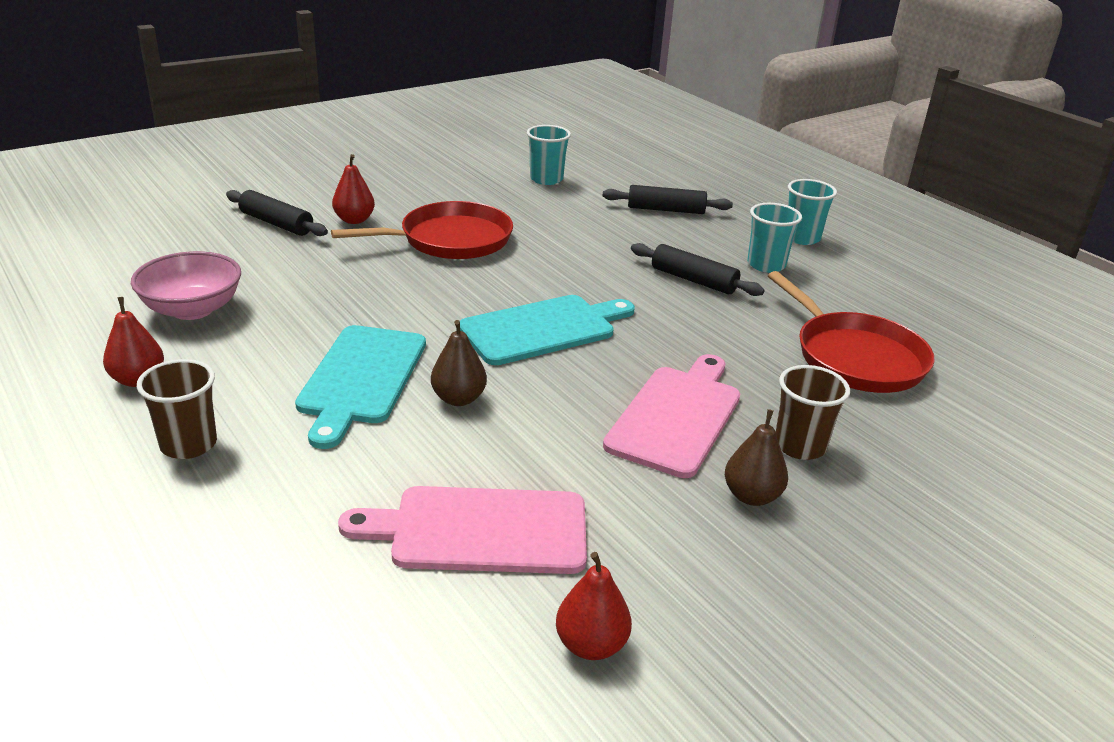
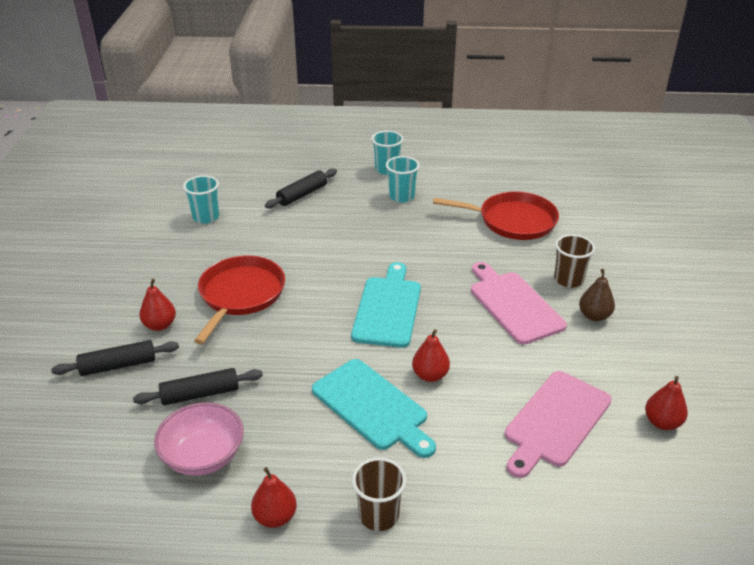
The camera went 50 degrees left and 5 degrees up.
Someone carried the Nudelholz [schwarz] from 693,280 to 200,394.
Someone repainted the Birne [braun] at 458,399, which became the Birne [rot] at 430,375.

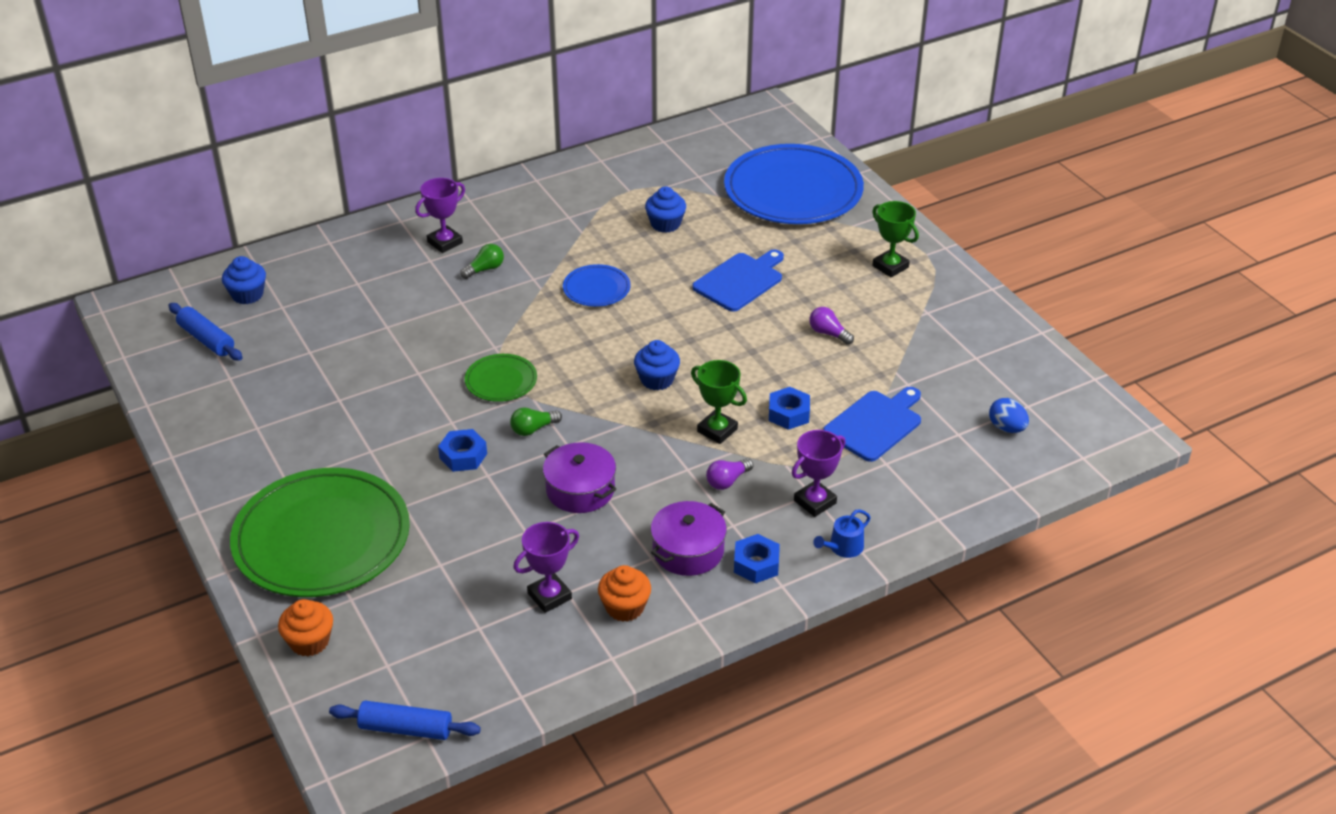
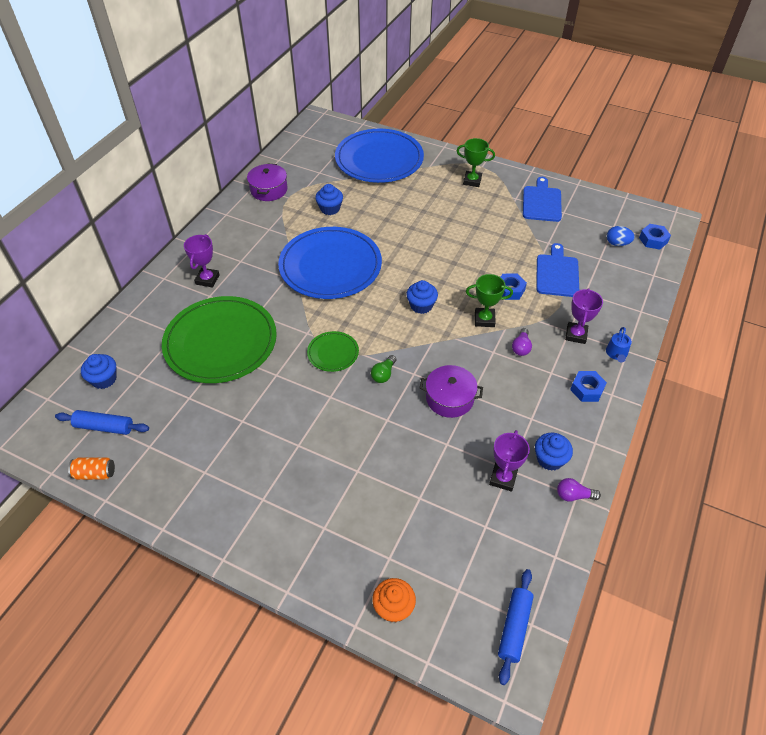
The camera went 35 degrees left and 10 degrees up.
Someone took away the Glühbirne [grün] at 485,269.
Someone carried the Schneidebrett [blau] from 740,281 to 542,202.
Someone scaled the Teller [blau] at 596,288 by 2.21.
Someone carried the Glühbirne [lila] from 828,333 to 573,495.
Someone carried the Sechskantmutter [blau] from 463,456 to 653,240.
Someone carried the Teller [grün] from 322,538 to 220,342.
Someone carried the Kochtopf [lila] from 688,550 to 269,190.
Someone repainted the Muffin [orange] at 625,607, which became the Muffin [blau] at 550,459.
Someone rotated the Nudelholz [blau] at 406,728 by 45 degrees counterclockwise.
Someone put down the Dose [orange] at 95,473.

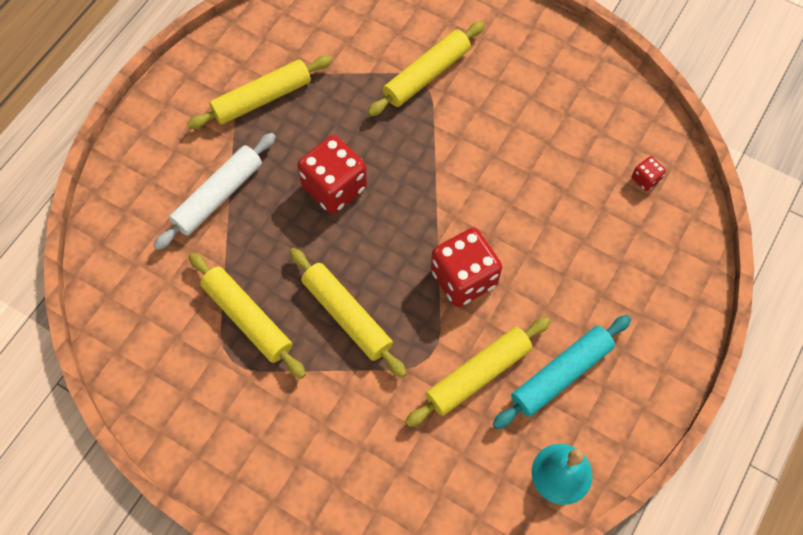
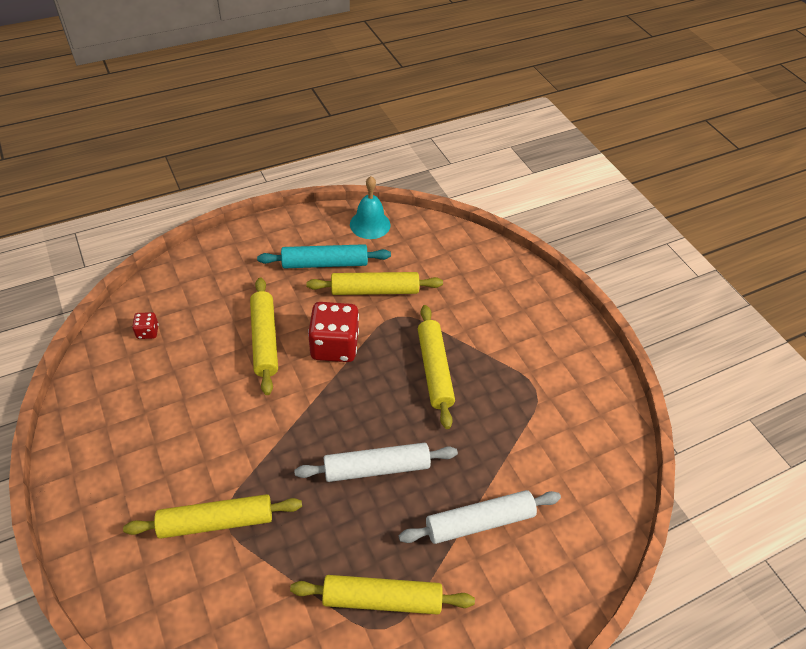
The camera went 150 degrees left and 15 degrees down.
Someone swapped the Spielwürfel [rot] at 334,187 for the Nudelholz [weiß] at 376,467.
Someone carried the Nudelholz [gelb] from 247,318 to 265,340.

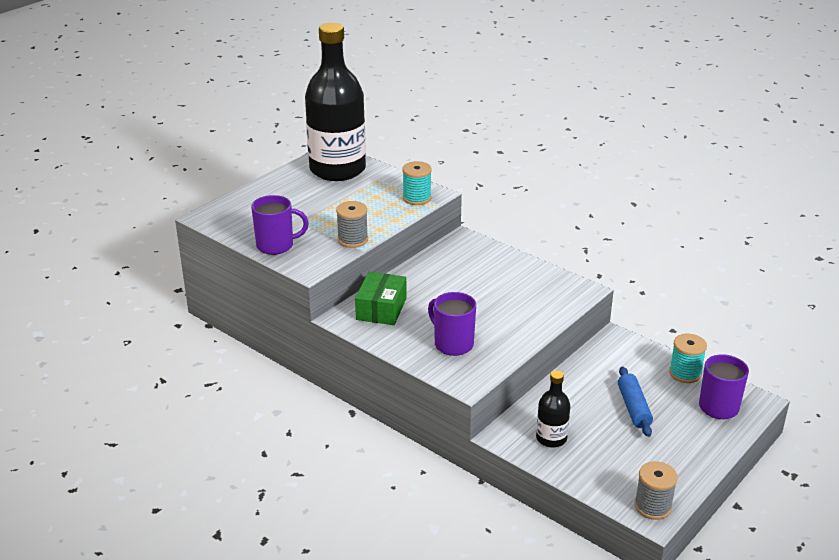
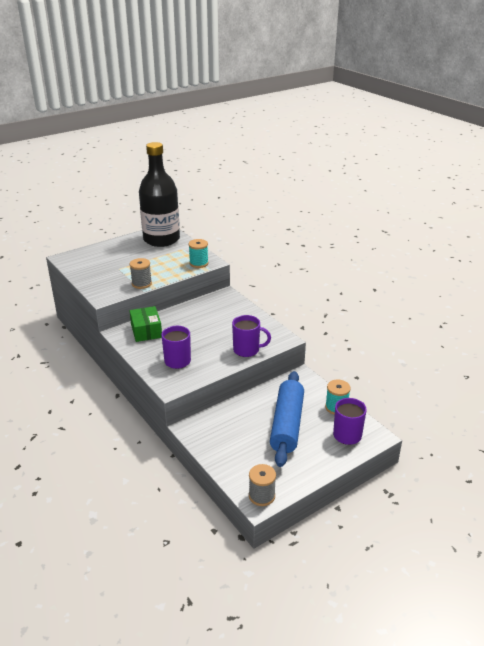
The camera went 15 degrees right and 0 degrees up.
Someone carried the Tasse [lila] from 276,245 to 247,350.
Someone rotated the Schachtel [grün] at 381,309 by 45 degrees counterclockwise.
Someone scaled the Nudelholz [blau] at 634,408 by 1.85.
Someone took away the Flasche [schwarz] at 551,438.

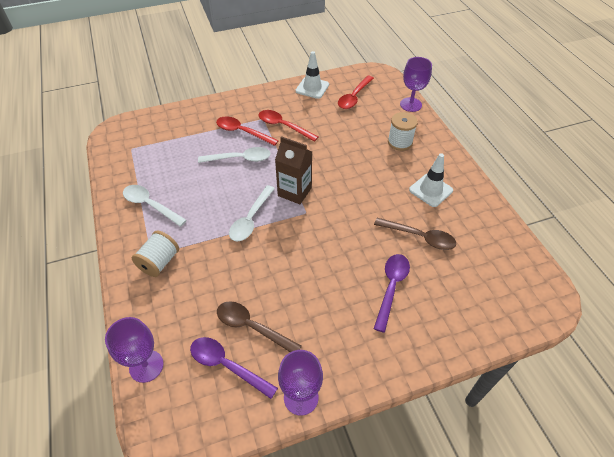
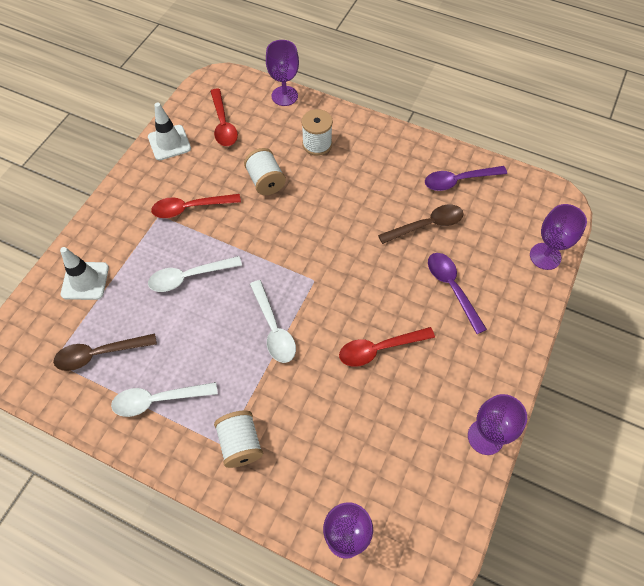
The camera went 45 degrees left and 10 degrees up.
Someone carried the Löffel [rot] from 242,132 to 379,349.
Someone took away the Getränkekarton [braun] at 294,192.
Someone rotated the Löffel [weiß] at 240,159 by 150 degrees counterclockwise.
Someone carried the Leitkegel [weiß] from 430,190 to 85,281.
Someone carried the Löffel [braun] from 252,327 to 99,354.
Someone carried the Löffel [lila] from 227,365 to 458,181.
Someone put down the Garnrolle [weiß] at 266,181.
Someone put down the Kelch [lila] at 545,256.

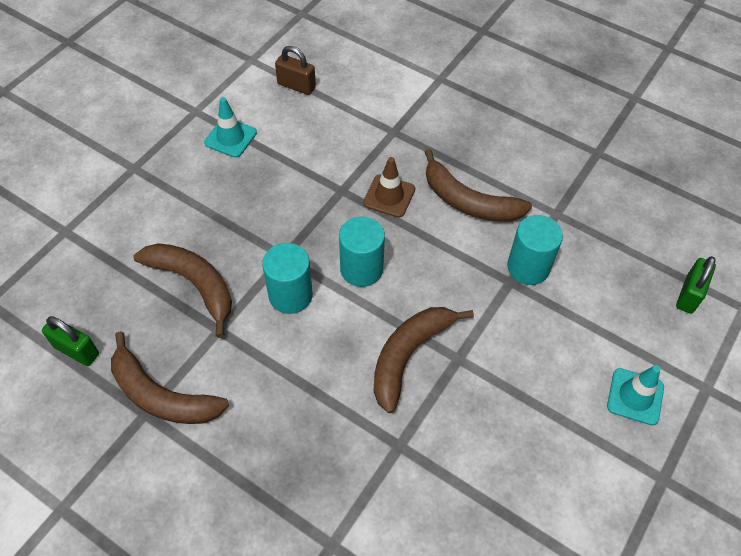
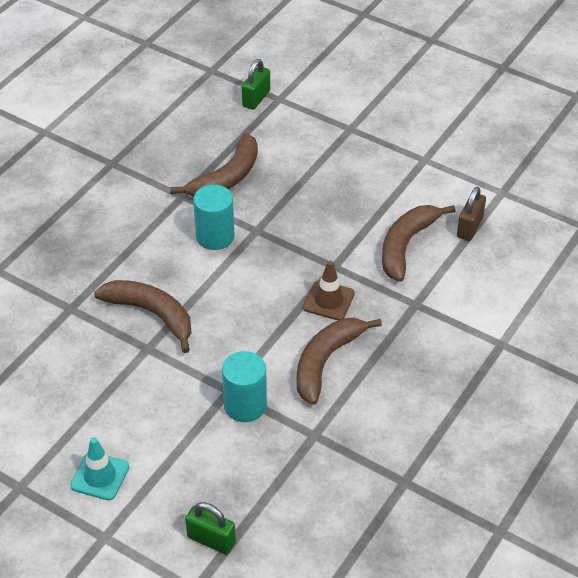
The camera went 90 degrees right and 10 degrees down.
Someone took away the Leitkegel [türkis] at 230,138.
Someone took away the Vollzylinder [türkis] at 361,269.
Someone carried the Vorhängeschloss [grün] from 76,350 to 256,99.
Someone carried the Banane [braun] from 162,395 to 406,245.

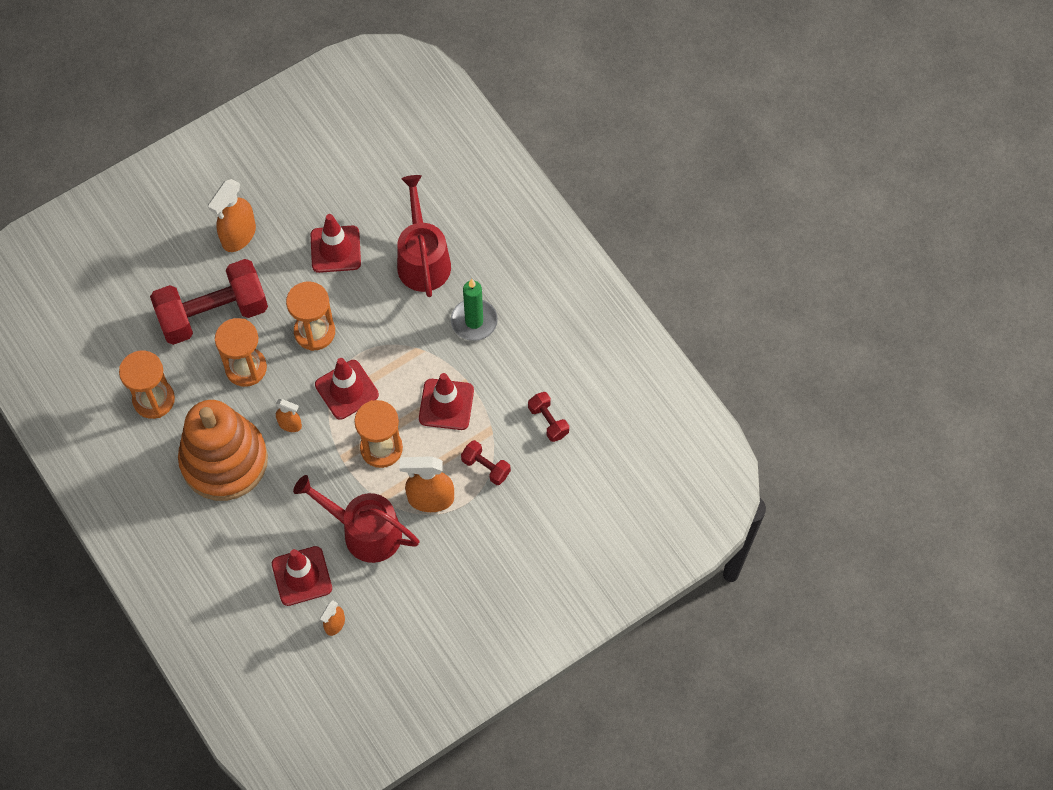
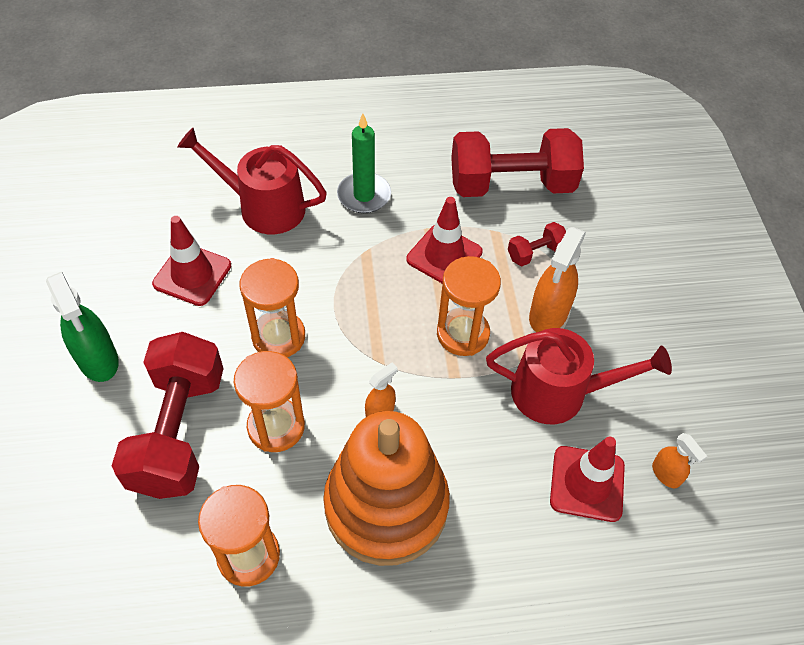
The camera went 65 degrees left and 10 degrees down.
Someone repainted the Sprühflasche [orange] at 238,236, which became the Sprühflasche [grün] at 98,360.
Someone took away the Leitkegel [rot] at 346,390.
Someone scaled the Hantel [rot] at 548,421 by 2.29.
Someone rotated the Gießkanne [rot] at 365,531 by 135 degrees counterclockwise.

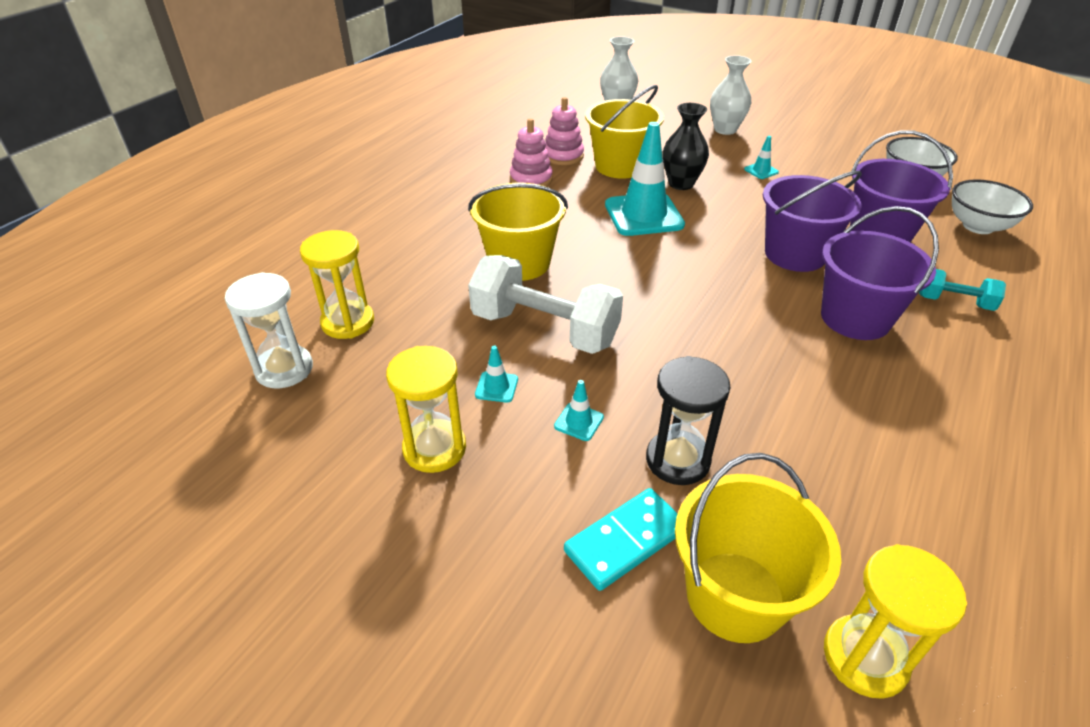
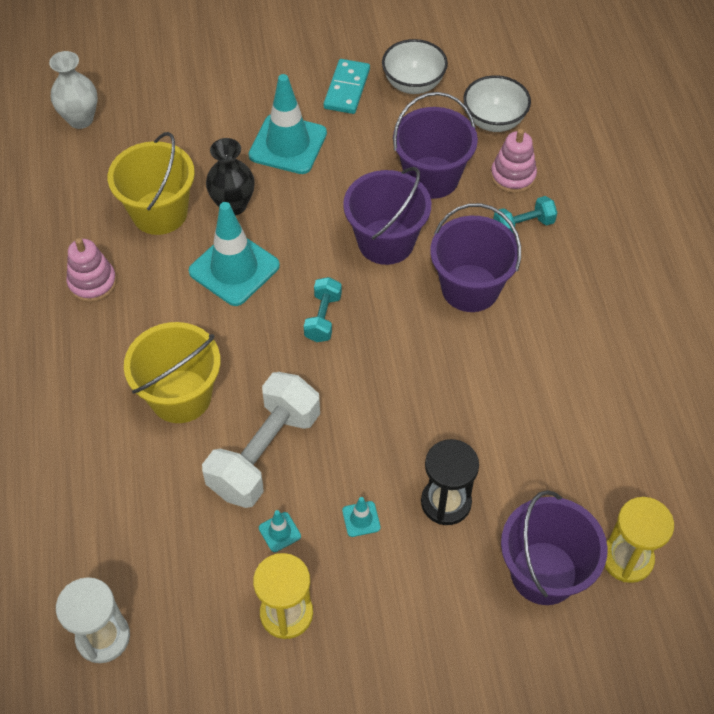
The camera went 40 degrees left and 15 degrees up.
Someone took away the Vase [weiß] at 725,130.
Someone carried the Stapelspielzeug [rosa] from 563,156 to 513,176.
Someone scaled the Leitkegel [türkis] at 761,171 by 2.38.
Someone took away the Sanduhr [gelb] at 348,322.
Someone rotated the Hantel [weiß] at 544,329 by 45 degrees counterclockwise.
Someone repainted the Eimer [gelb] at 735,596, which became the Eimer [lila] at 544,573.
Someone carried the Dominostein [türkis] from 625,540 to 346,89.
Someone put down the Hantel [türkis] at 323,318.

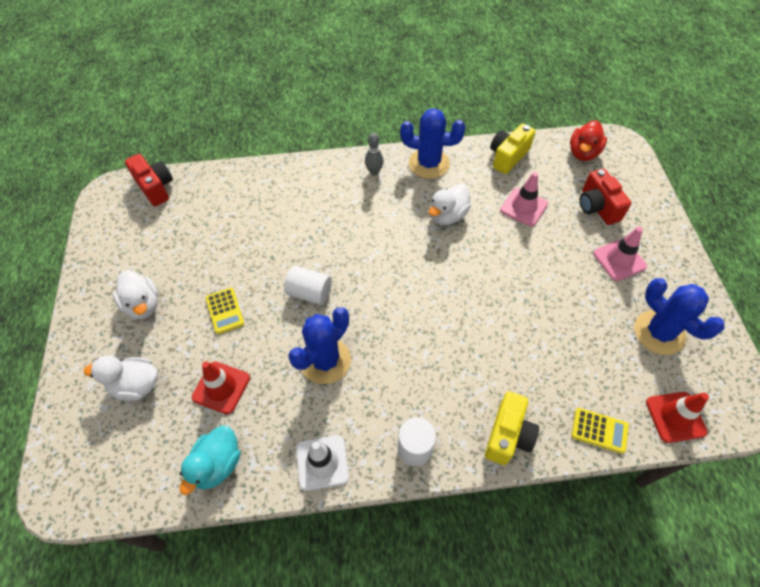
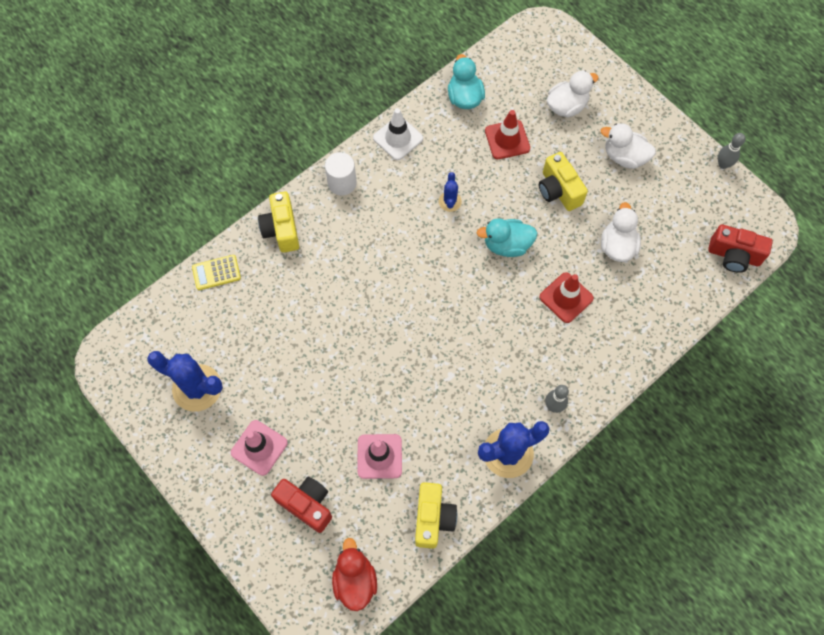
The camera went 145 degrees right and 10 degrees up.
Someone carried the Ente [weiß] from 447,215 to 617,246.
Someone swapped the Vollzylinder [weiß] at 309,293 for the Ente [türkis] at 507,245.
Someone swapped the Taschenrechner [gelb] at 225,311 for the Kamera [gelb] at 558,190.
Someone scaled the Kaktus [blau] at 325,361 by 0.51.
Someone carried the Leitkegel [rot] from 675,417 to 566,297.
Someone put down the Bowlingkegel [grau] at 723,164.

